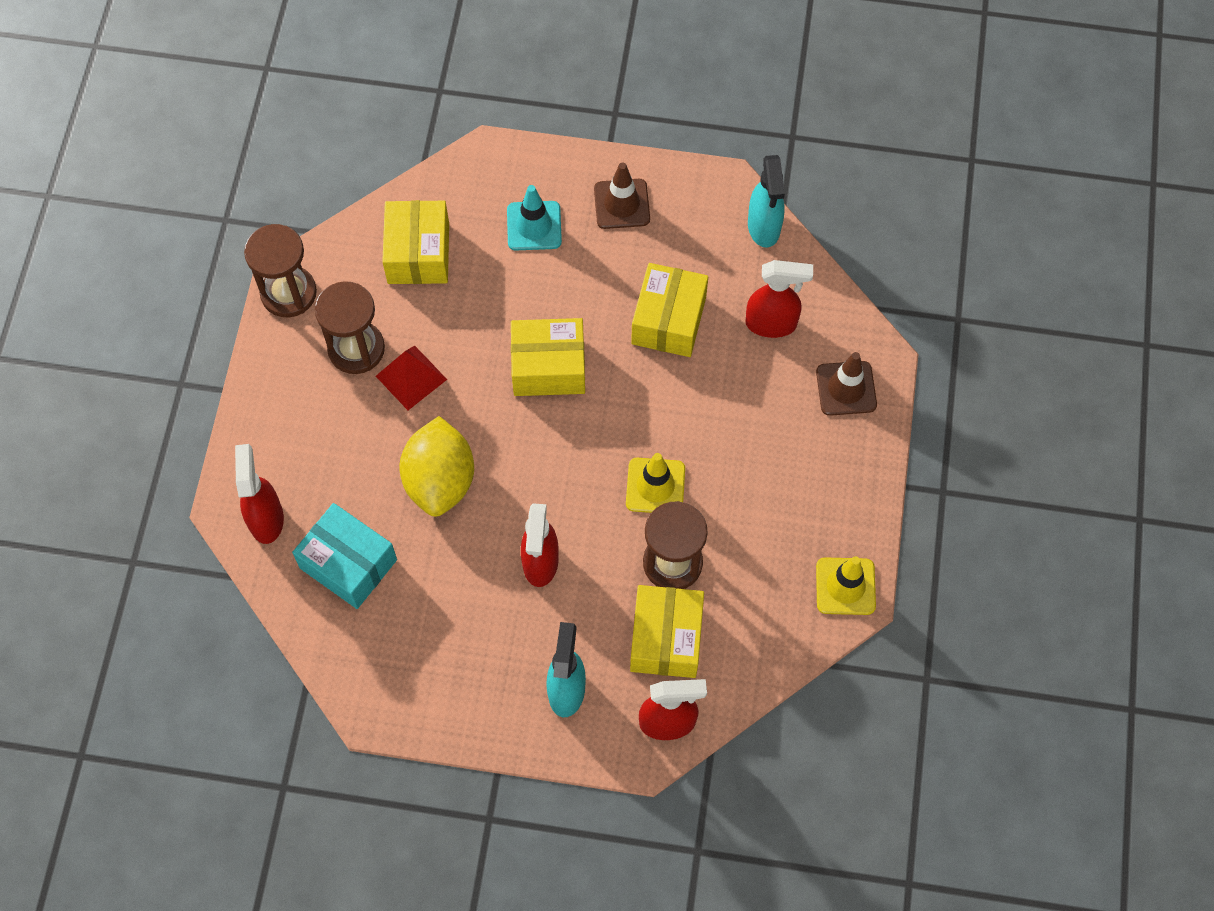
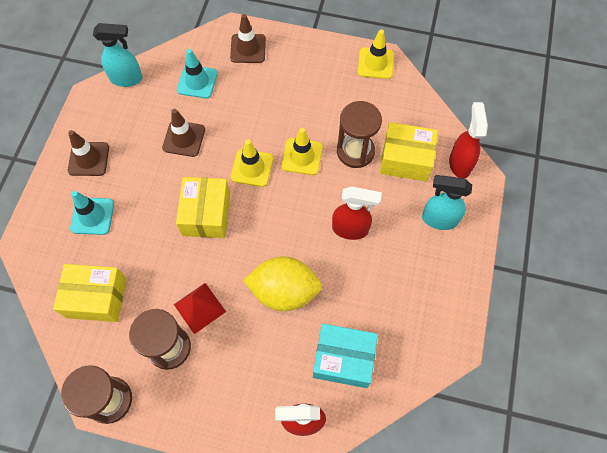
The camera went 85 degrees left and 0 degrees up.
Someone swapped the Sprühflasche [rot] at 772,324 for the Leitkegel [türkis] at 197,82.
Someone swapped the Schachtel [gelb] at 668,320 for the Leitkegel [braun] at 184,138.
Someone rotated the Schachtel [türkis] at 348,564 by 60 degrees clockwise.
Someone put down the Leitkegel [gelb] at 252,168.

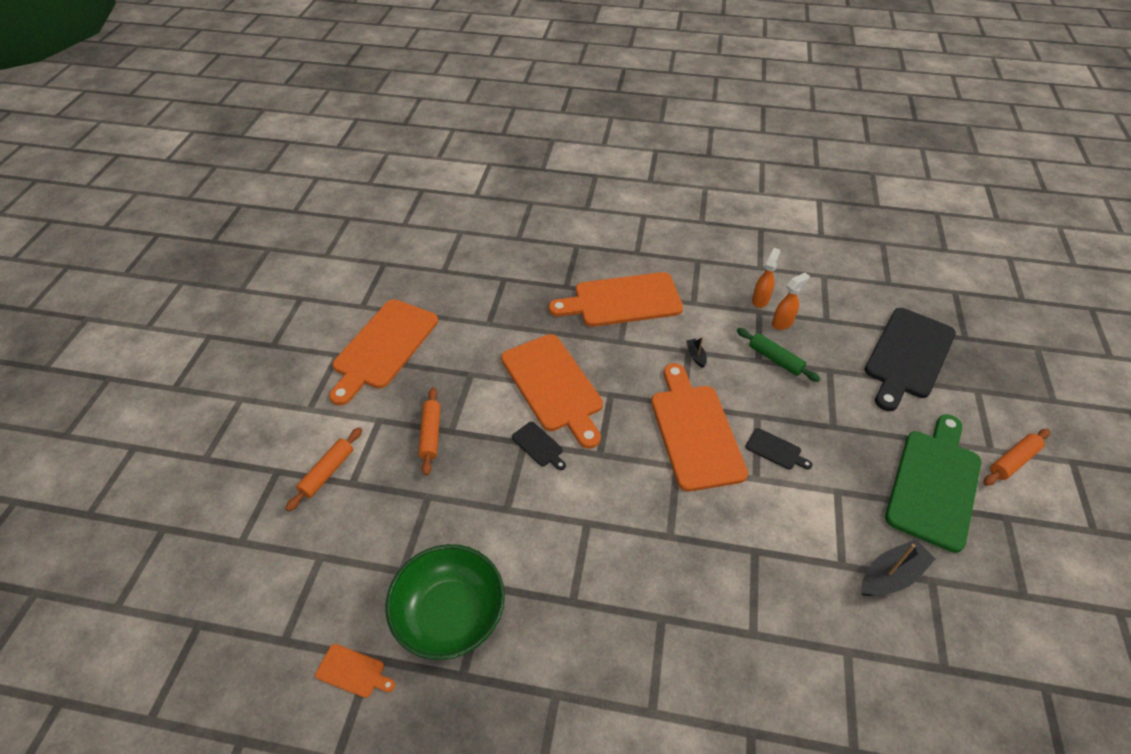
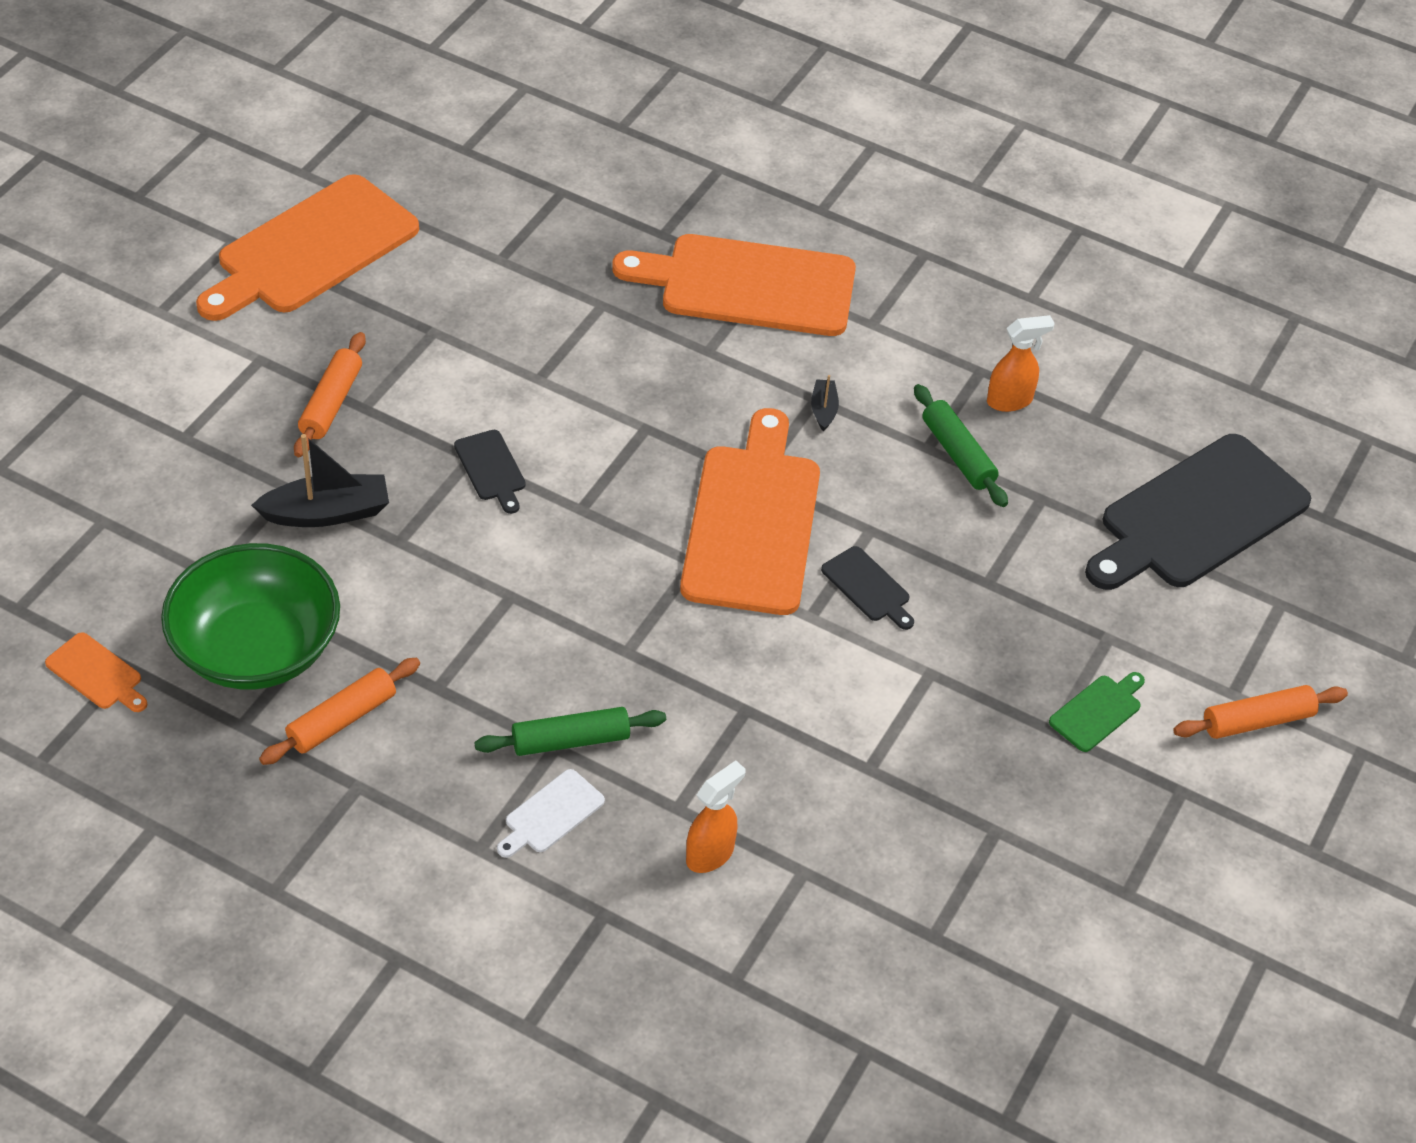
The camera went 15 degrees right and 0 degrees up.
Someone carried the Sprühflasche [orange] from 760,300 to 710,854.
Someone took away the Schneidebrett [orange] at 553,386.
Someone scaled the Schneidebrett [grün] at 934,484 by 0.42.
Someone carried the Nudelholz [orange] from 327,472 to 342,719.
Someone carried the Boot [schwarz] from 891,575 to 327,513.
Someone put down the Nudelholz [grün] at 570,740.
Someone put down the Schneidebrett [weiß] at 551,814.

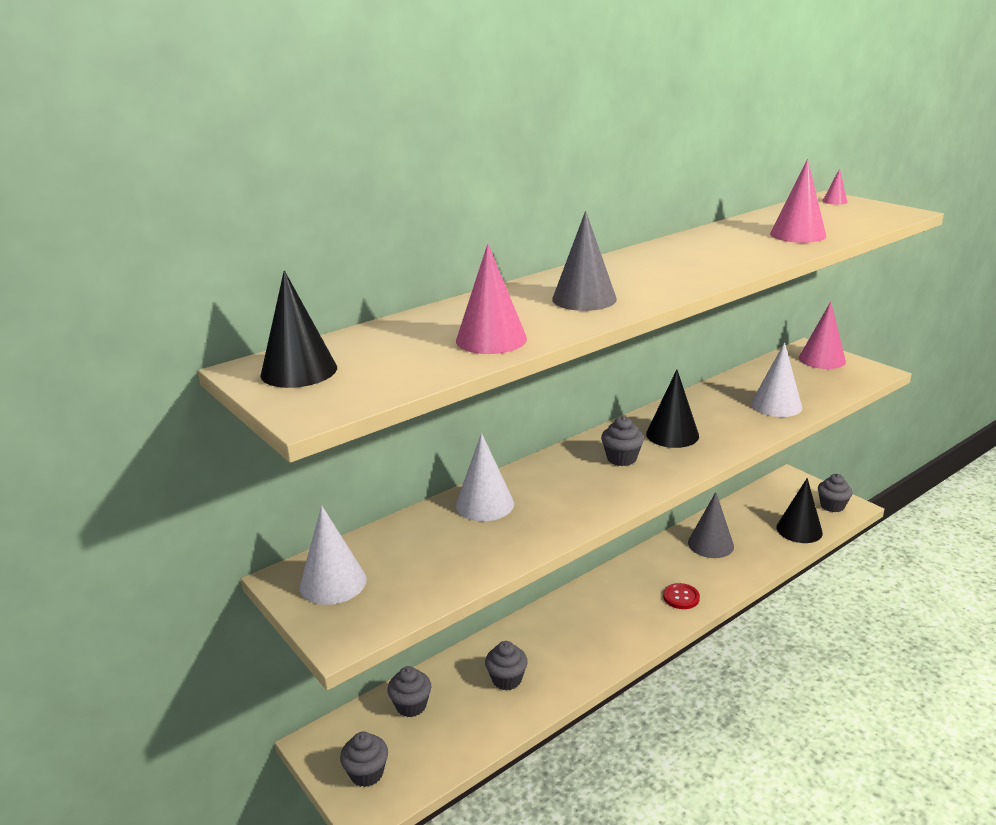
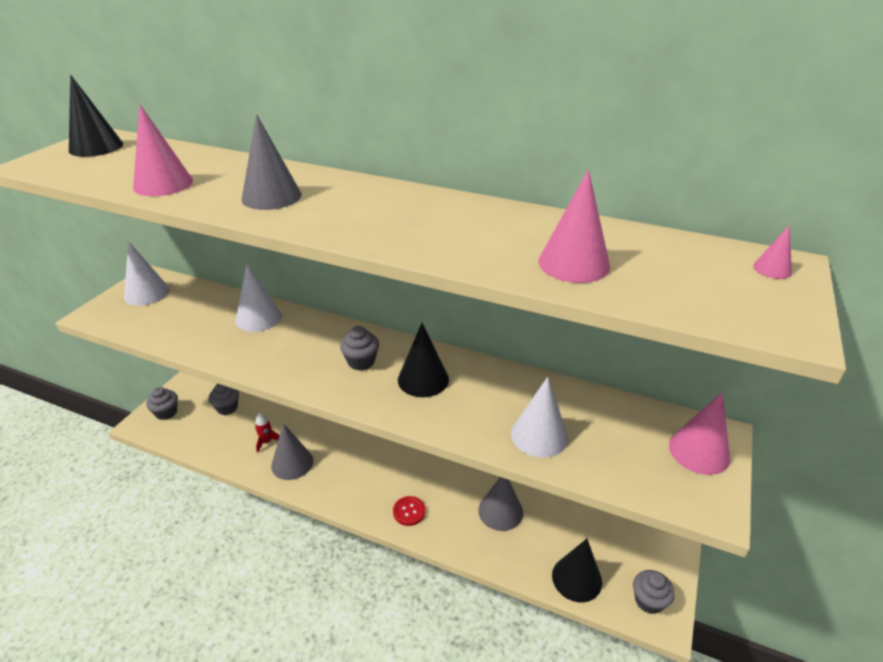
The camera went 60 degrees right and 10 degrees up.
Someone swapped the Muffin [grau] at 506,679 for the Rakete [rot] at 267,442.
Someone put down the Kegel [grau] at 292,463.

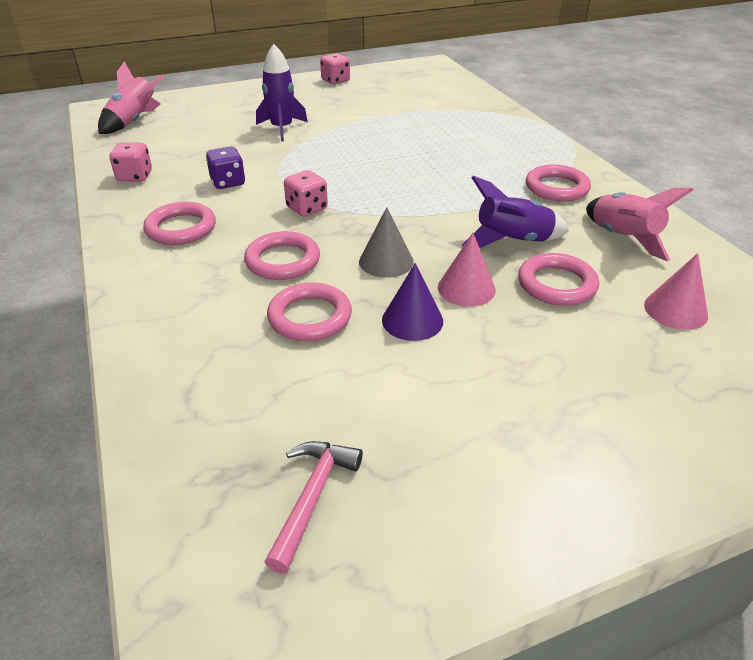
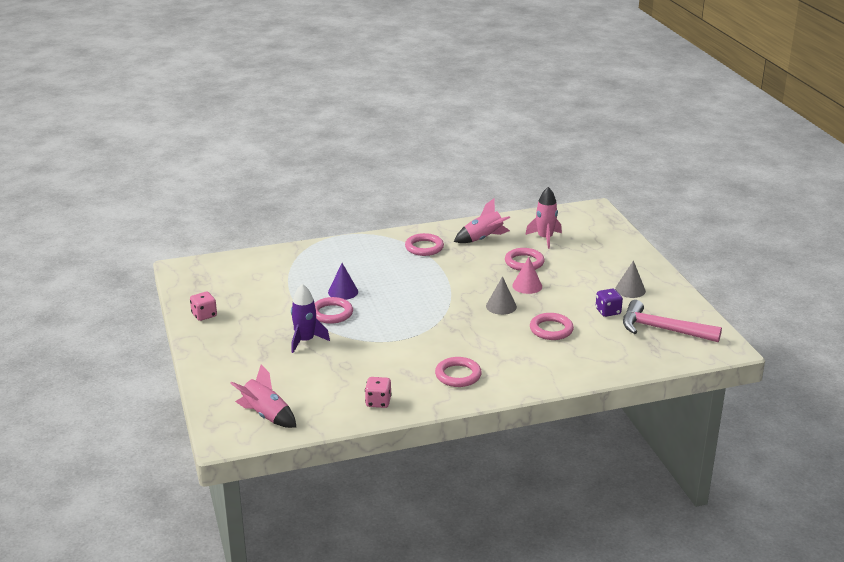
The camera went 85 degrees left and 10 degrees down.
Someone carried the Spielwürfel [lila] from 228,182 to 608,311.
Someone took away the Spielwürfel [rosa] at 307,208.
Someone took away the Rakete [lila] at 512,241.
Someone carried the Ring [rosa] from 283,261 to 331,313.
Someone swapped the Kegel [rosa] at 675,310 for the Rakete [rosa] at 545,238.
Someone carried the Kegel [lila] from 412,320 to 343,292.
Someone scaled the Hammer [rosa] at 312,498 by 1.71.
Someone put down the Kegel [grau] at 630,290.

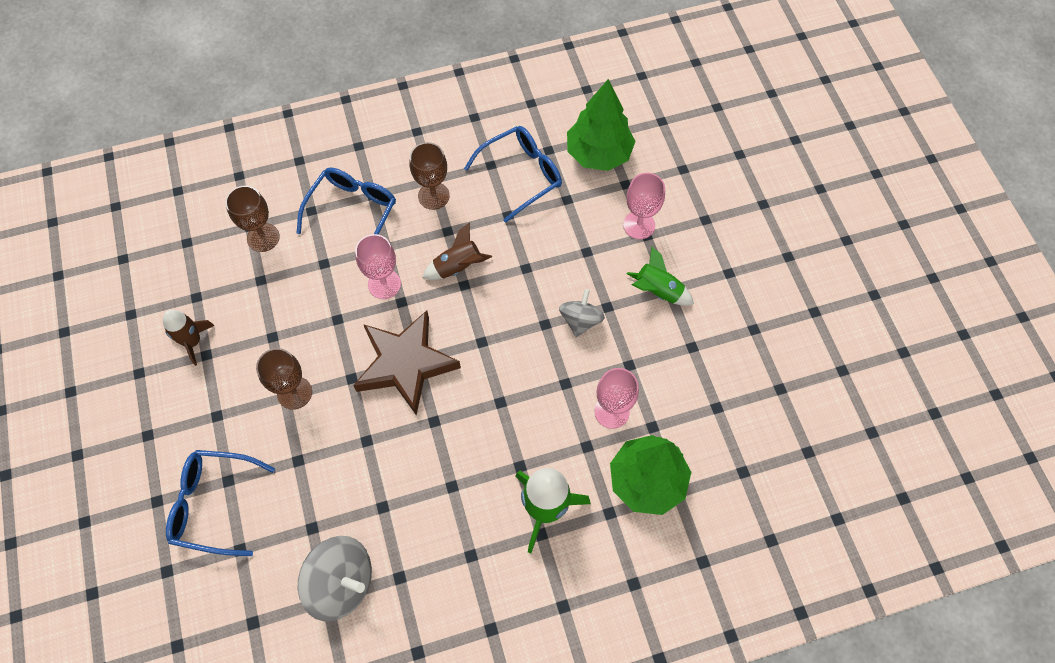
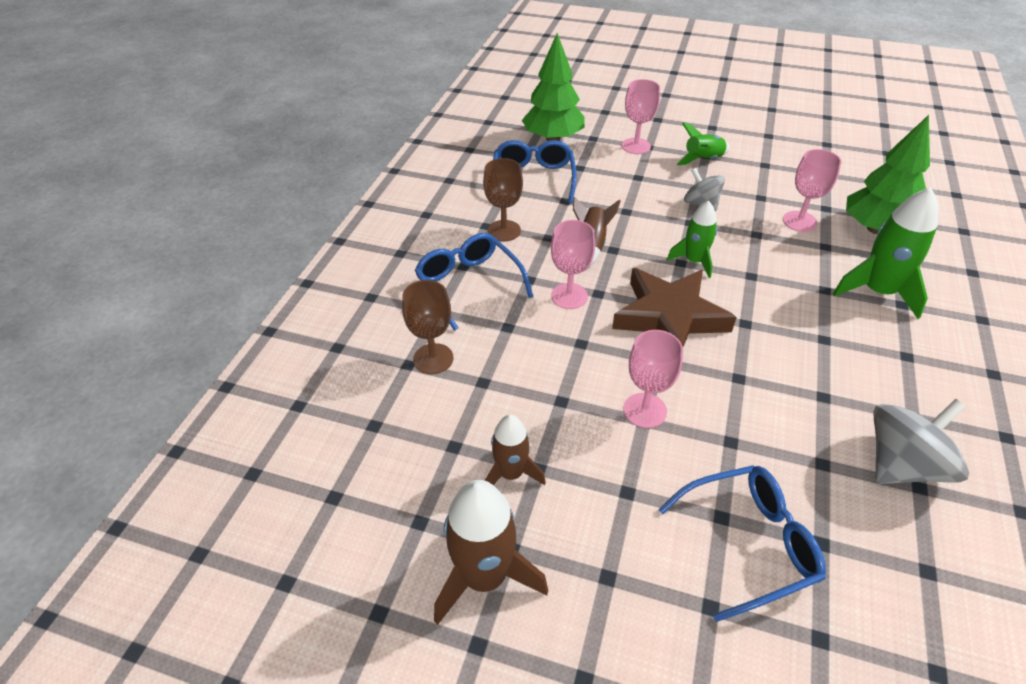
The camera went 55 degrees left and 20 degrees down.
Someone repainted the Kelch [braun] at 294,393, which became the Kelch [rosa] at 645,410.
Someone rotated the Brille [blau] at 214,504 by 150 degrees counterclockwise.
Someone put down the Rakete [grün] at 694,261.
Someone put down the Rakete [braun] at 485,577.

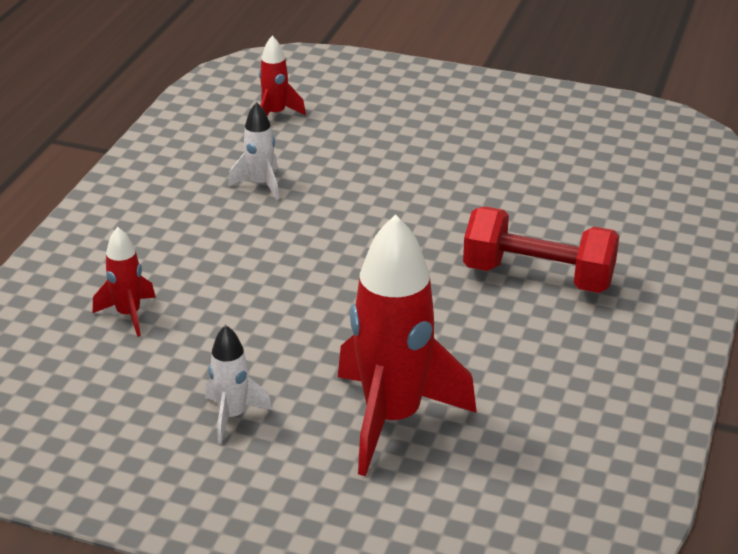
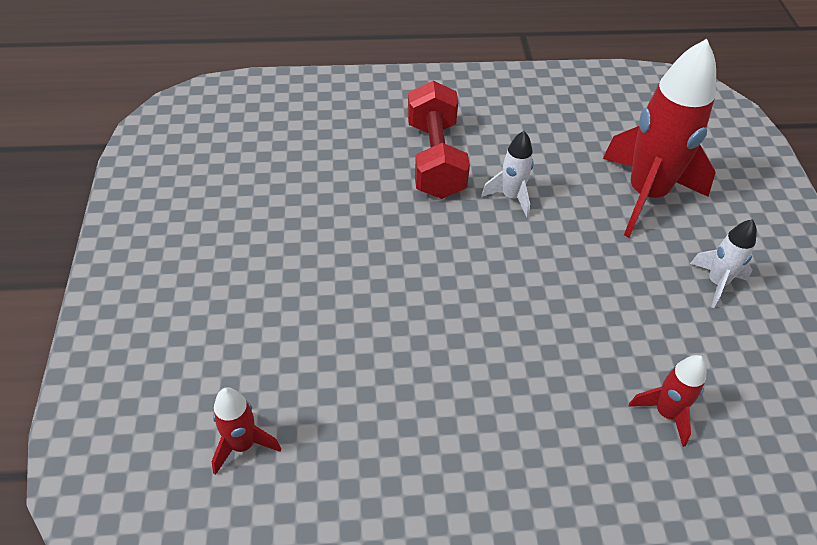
The camera went 115 degrees left and 15 degrees up.
Someone carried the Rakete [weiß] from 260,184 to 511,197.

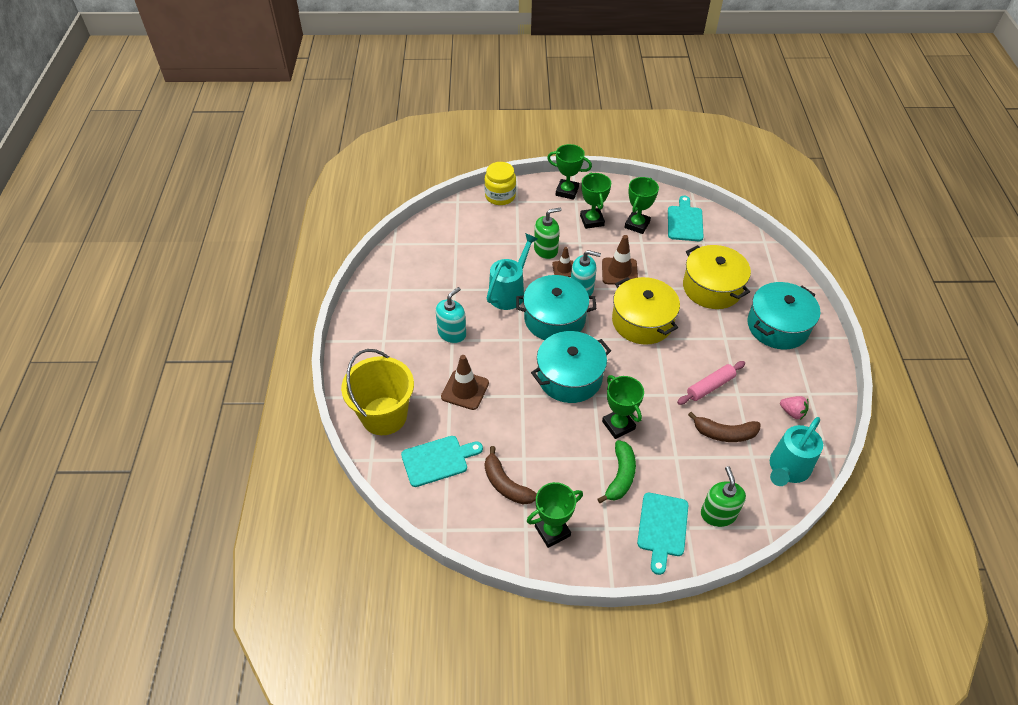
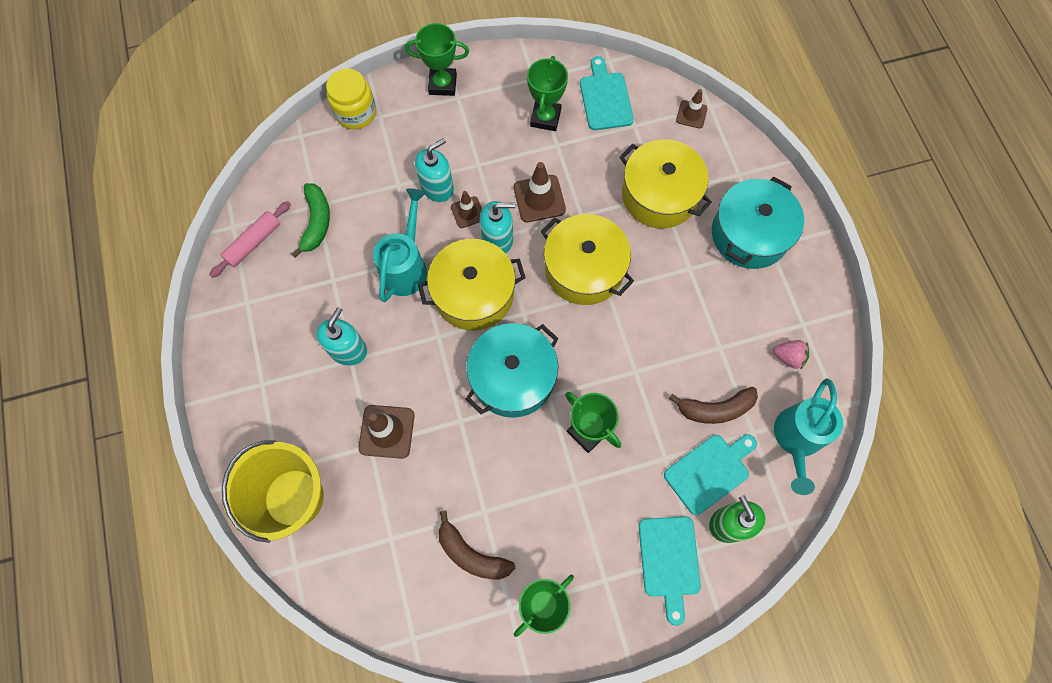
The camera went 15 degrees left and 20 degrees up.
Someone took away the Pokal [grün] at 592,220.
Someone repainted the Seifenspender [grün] at 546,250, which became the Seifenspender [türkis] at 437,187.
Someone repainted the Kochtopf [türkis] at 554,319, which became the Kochtopf [gelb] at 474,293.
Someone carried the Nudelholz [rosa] from 710,386 to 253,242.
Someone carried the Schneidebrett [türkis] from 438,460 to 709,471.
Someone carried the Banane [grün] from 620,476 to 316,222.
Someone put down the Leitkegel [braun] at 691,114.

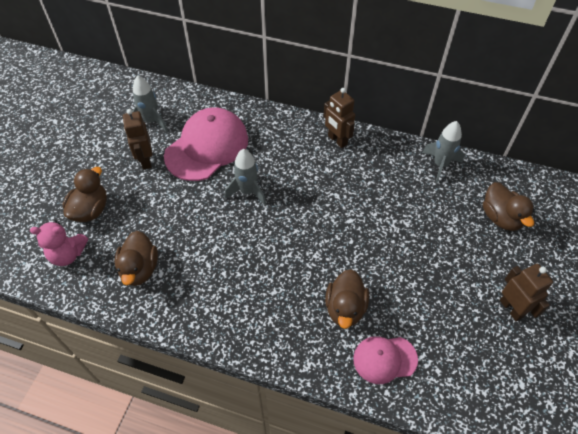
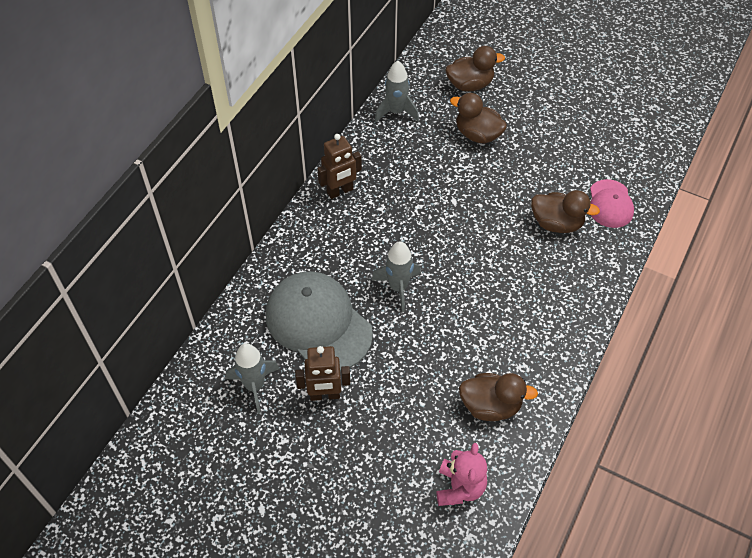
The camera went 80 degrees left and 0 degrees up.
Someone repainted the Kappe [rosa] at 207,147, which became the Kappe [grau] at 318,323.
Someone carried the Ente [braun] from 90,210 to 477,135.
Someone took away the Roboter [braun] at 511,308.

